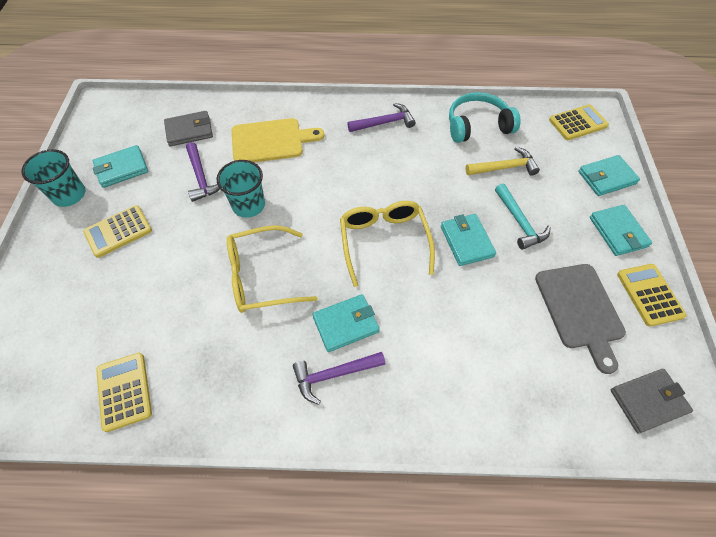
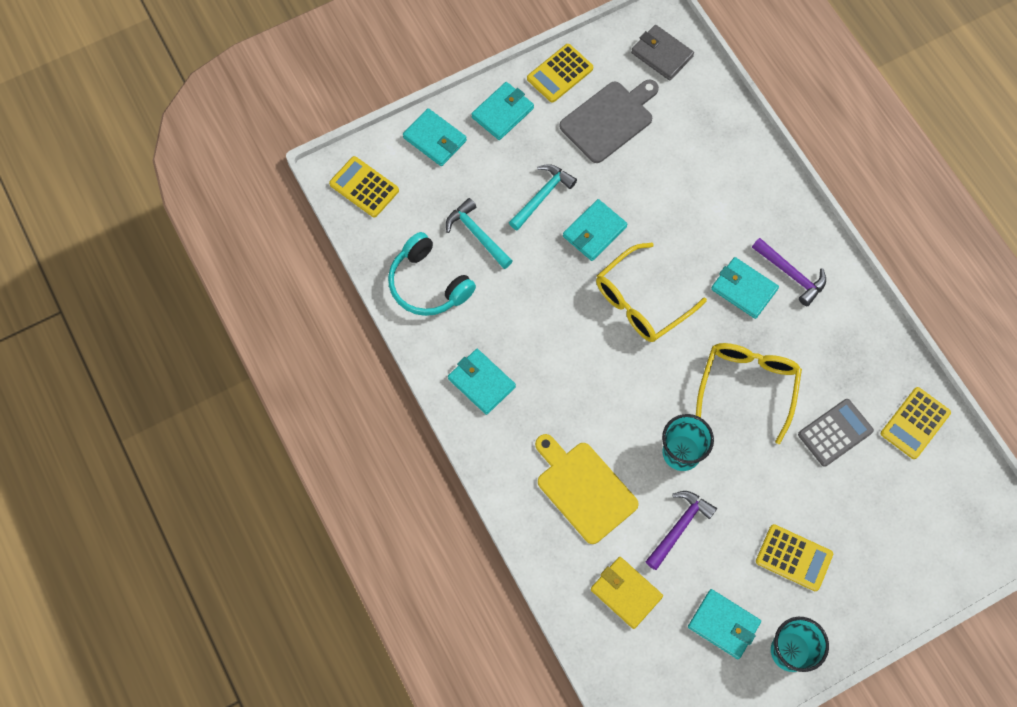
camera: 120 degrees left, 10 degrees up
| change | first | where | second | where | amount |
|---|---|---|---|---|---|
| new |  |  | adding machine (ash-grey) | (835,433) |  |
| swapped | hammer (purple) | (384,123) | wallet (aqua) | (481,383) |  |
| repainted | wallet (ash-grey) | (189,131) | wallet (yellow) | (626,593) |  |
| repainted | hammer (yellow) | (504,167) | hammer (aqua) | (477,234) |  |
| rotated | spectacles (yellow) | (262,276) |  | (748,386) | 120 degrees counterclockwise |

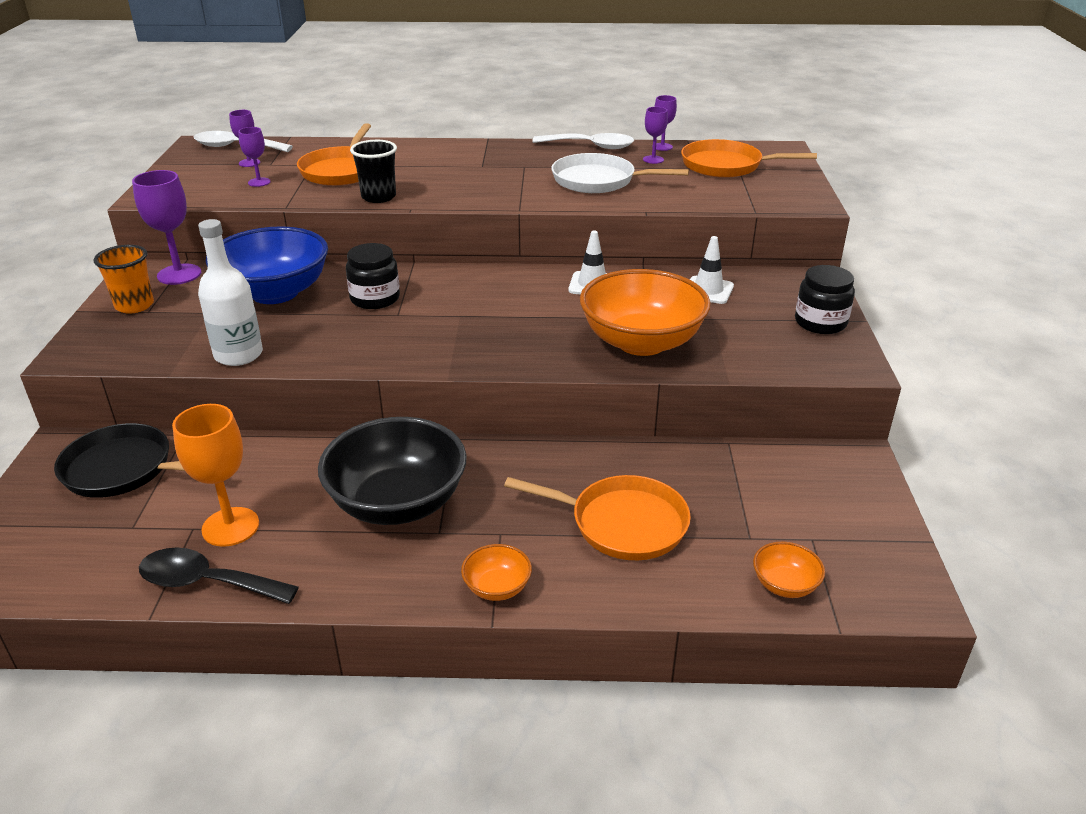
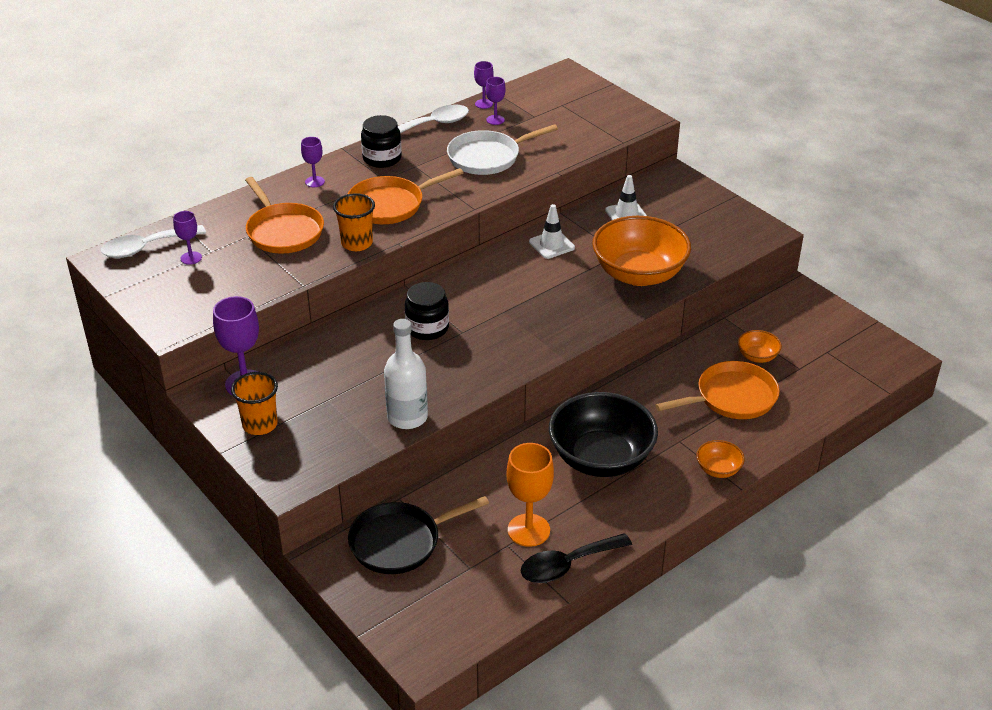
camera: 40 degrees left, 5 degrees up
| change | first | where | second | where | amount |
|---|---|---|---|---|---|
| gone | serving bowl (royal blue) | (275,293) |  |  |  |
| shifted | wine glass (purple) | (259,182) |  | (314,182) |  |
| shifted | pan (orange-coloured) | (726,166) |  | (390,205) |  |
| shifted | serving bowl (orange-coloured) | (784,585) |  | (757,356) |  |
| shifted | jam jar (ebony) | (820,322) |  | (382,158) |  |
| repainted | cup (ebony) | (378,197) | cup (orange-coloured) | (357,243) |  |

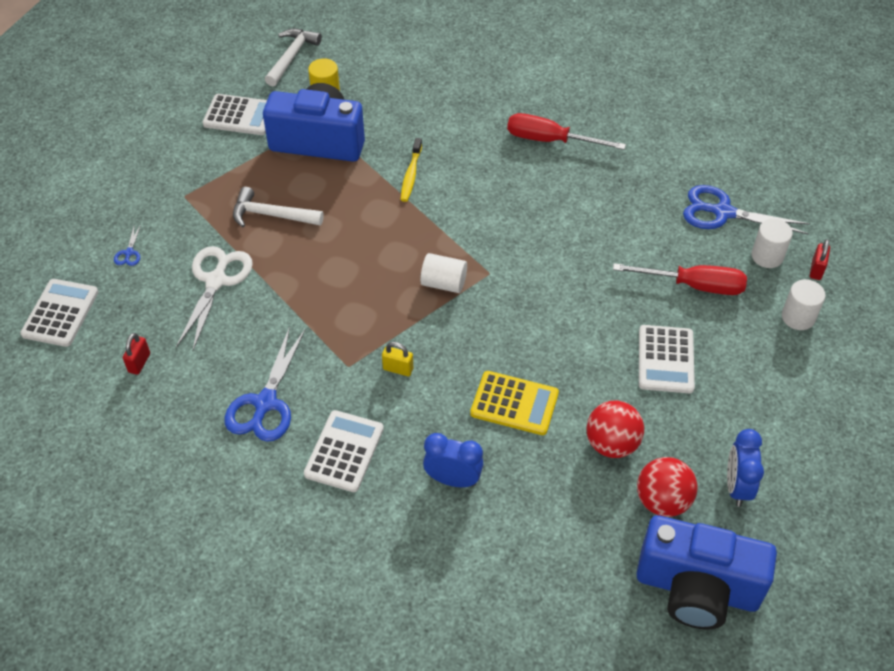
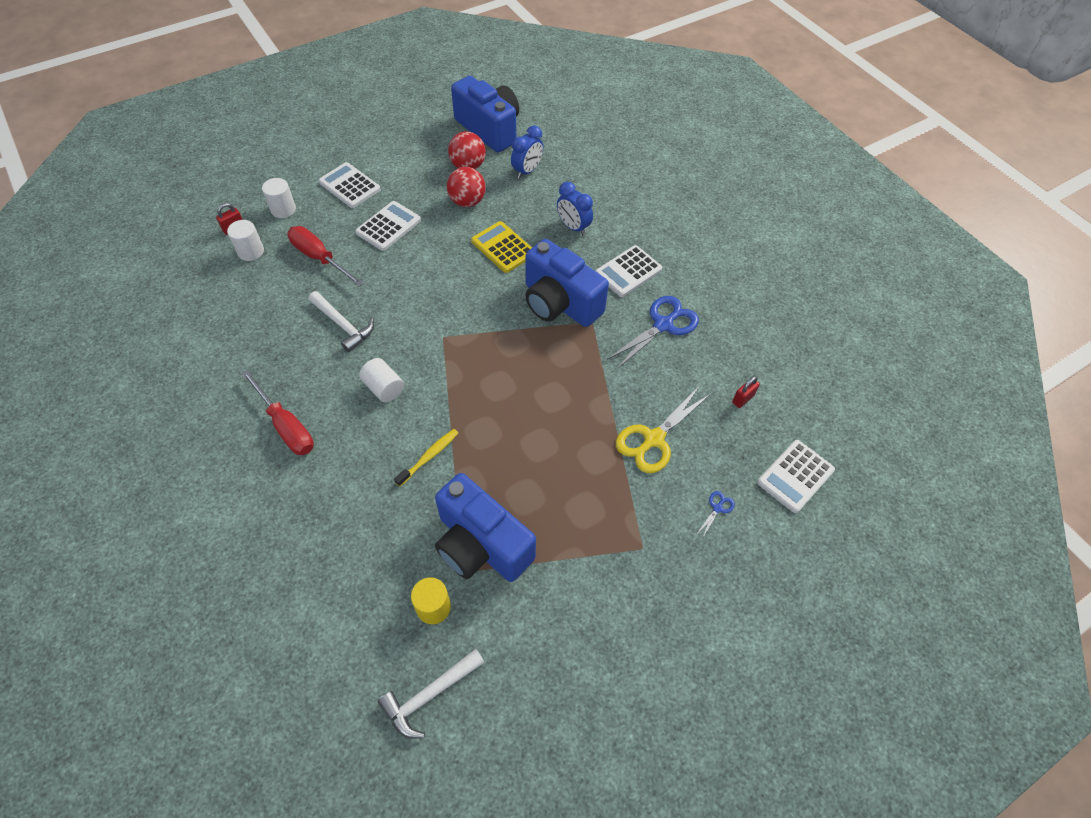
camera: 150 degrees left, 5 degrees up
| change | first | where | second | where | amount |
|---|---|---|---|---|---|
| gone | shears (royal blue) | (723,212) |  |  |  |
| shifted | adding machine (snow-white) | (240,115) |  | (349,186) |  |
| shifted | hammer (snow-white) | (271,215) |  | (343,325) |  |
| shifted | cylinder shape (snow-white) | (443,283) |  | (384,388) |  |
| shifted | bedside clock (royal blue) | (737,486) |  | (527,171) |  |
| swapped | lock (yellow) | (398,369) | photo camera (royal blue) | (559,303) |  |
| repainted | shears (snow-white) | (216,281) | shears (yellow) | (653,439) |  |

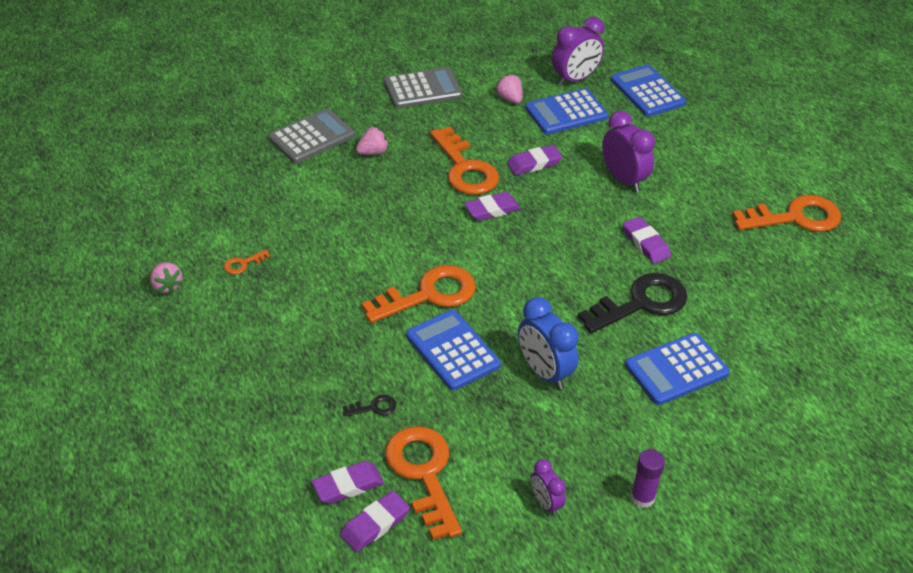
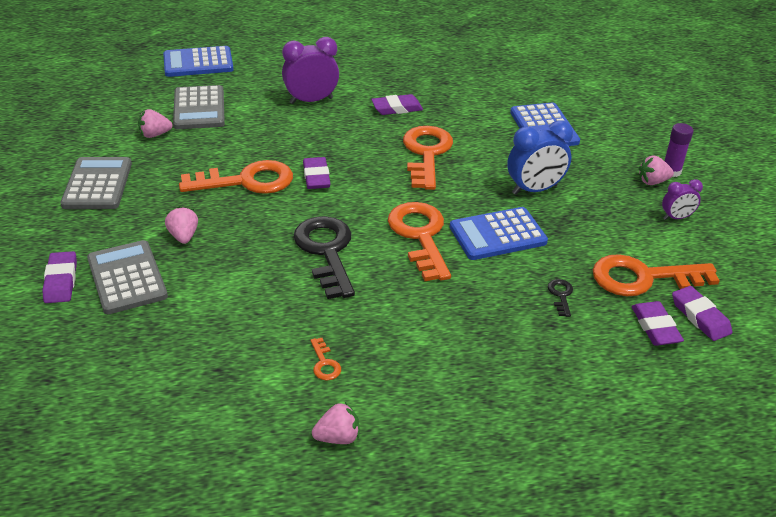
camera: 75 degrees left, 5 degrees down
| change | first | where | second | where | amount |
|---|---|---|---|---|---|
| gone | bedside clock (purple) | (575,79) |  |  |  |
| new |  |  | strawberry (rose-pink) | (652,182) |  |
| shifted | eraser (purple) | (534,163) |  | (61,281) |  |
| shifted | door key (ebony) | (641,303) |  | (326,251) |  |
| shifted | door key (orange-coloured) | (795,217) |  | (426,153) |  |
| repainted | adding machine (royal blue) | (566,113) | adding machine (ash-grey) | (199,108) |  |

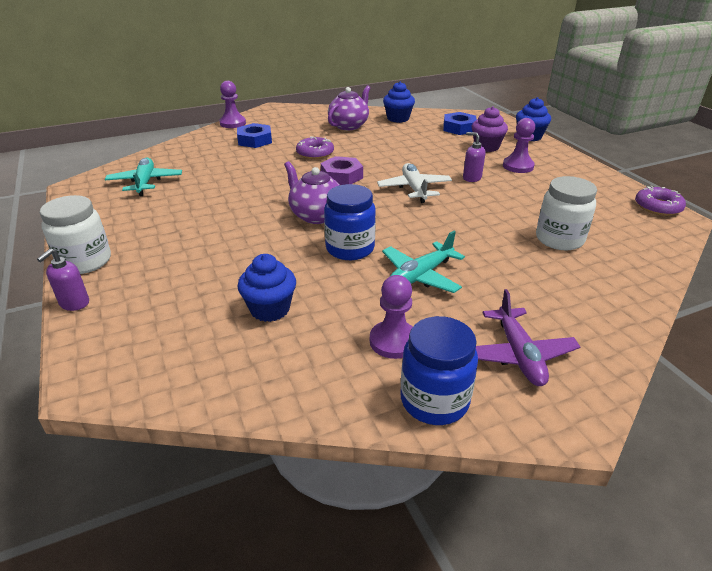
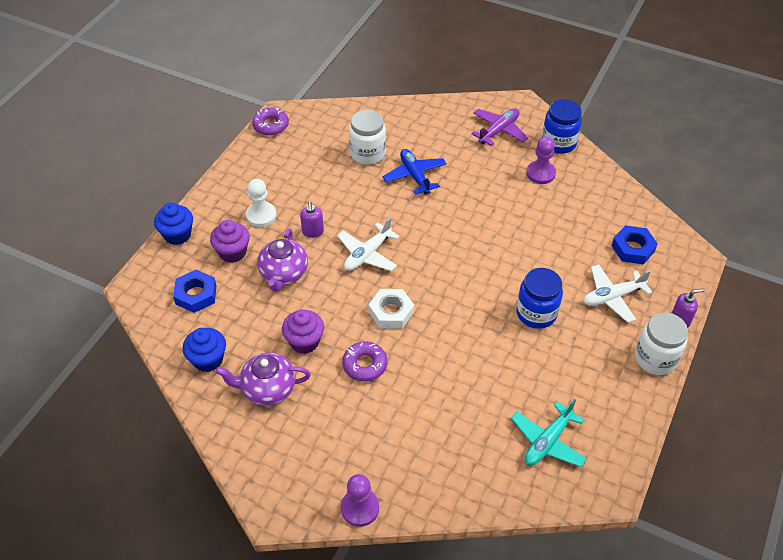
camera: 130 degrees left, 15 degrees up
| change | first | where | second | where | amount |
|---|---|---|---|---|---|
| gone | fairy cake (royal blue) | (270,309) |  |  |  |
| gone | plane (aqua) | (420,276) |  |  |  |
| new |  |  | fairy cake (purple) | (304,341) |  |
| new |  |  | plane (royal blue) | (415,176) |  |
| new |  |  | plane (snow-white) | (612,297) |  |
| shifted | hexagon nut (royal blue) | (255,140) |  | (633,248) |  |
| shifted | tea pot (purple) | (316,215) |  | (284,274) |  |
| shifted | jam jar (royal blue) | (350,248) |  | (536,313) |  |
| repainted | hexagon nut (purple) | (342,176) | hexagon nut (snow-white) | (391,312) |  |
| repainted | chess pawn (purple) | (518,166) | chess pawn (snow-white) | (261,215) |  |

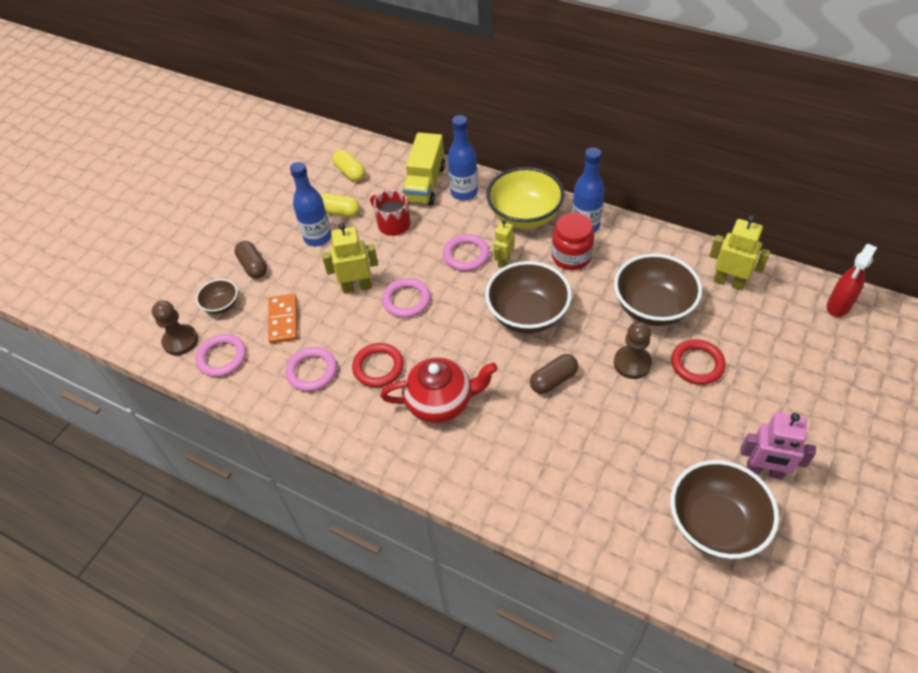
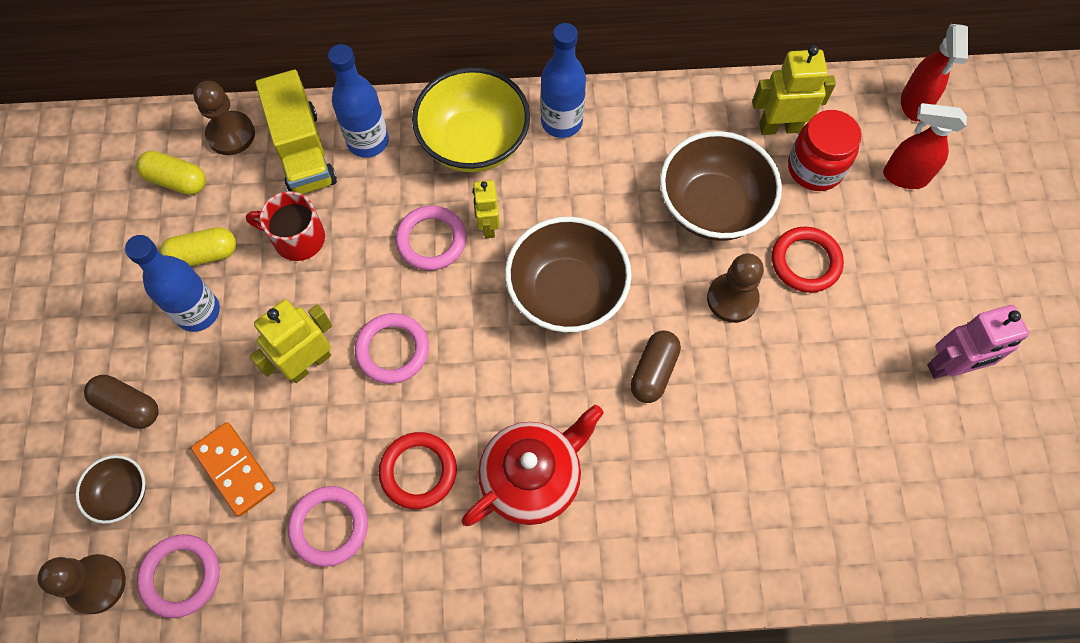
camera: 35 degrees left, 15 degrees up
| change | first | where | second | where | amount |
|---|---|---|---|---|---|
| gone | serving bowl (russet) | (715,524) |  |  |  |
| new |  |  | chess pawn (russet) | (231,134) |  |
| new |  |  | sprayer (crimson) | (904,176) |  |
| shifted | jam jar (crimson) | (571,257) |  | (815,168) |  |

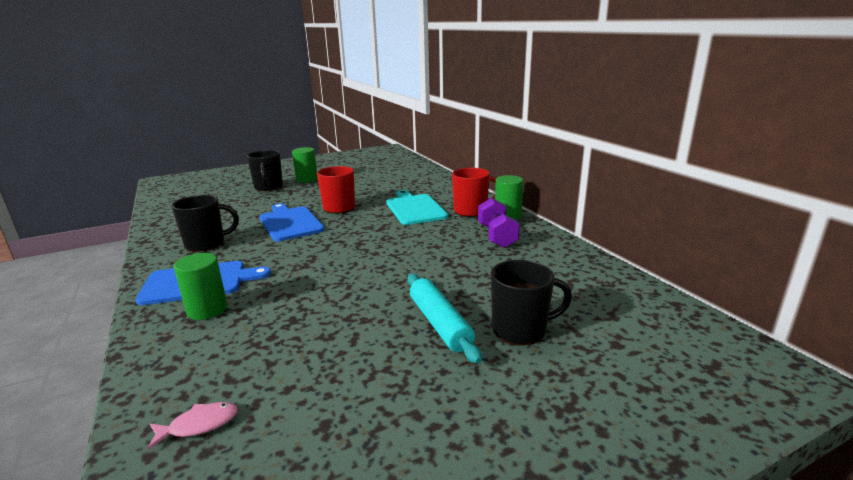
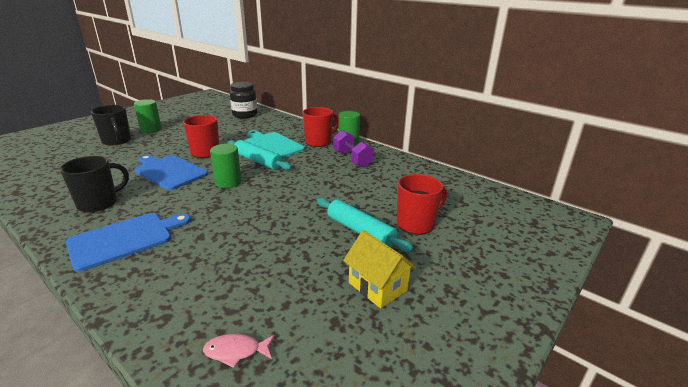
camera: 25 degrees left, 5 degrees up
| change | first | where | second | where | amount |
|---|---|---|---|---|---|
| new |  |  | pastry roller (aqua) | (258,161) |  |
| new |  |  | jam jar (ebony) | (245,115) |  |
| new |  |  | toy house (yellow) | (377,286) |  |
| shifted | cylinder shape (green) | (207,309) |  | (228,182) |  |
| repainted | coffee mug (ebony) | (521,330) | coffee mug (crimson) | (416,224) |  |
| rotated | toy fish (rose-pink) | (199,425) |  | (236,351) | 135 degrees counterclockwise |

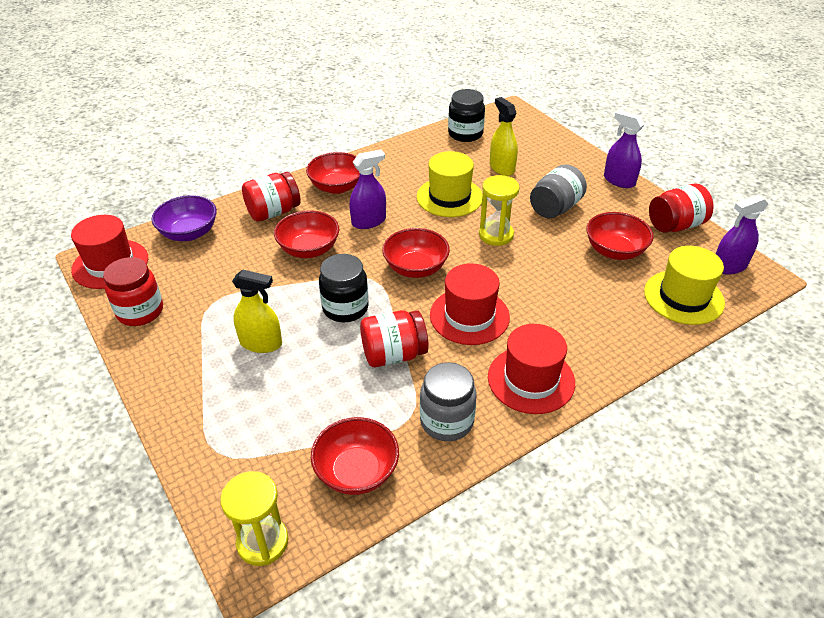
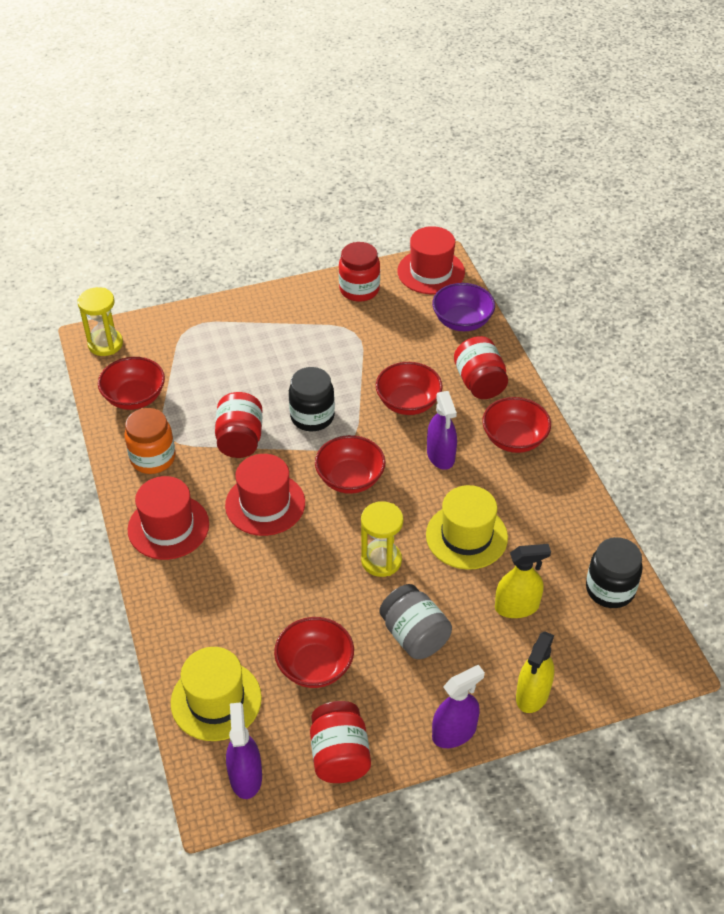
camera: 105 degrees right, 5 degrees up
| change | first | where | second | where | amount |
|---|---|---|---|---|---|
| shifted | sprayer (yellow) | (261,343) |  | (532,694) |  |
| repainted | jam jar (ash-grey) | (446,421) | jam jar (orange-coloured) | (153,458) |  |

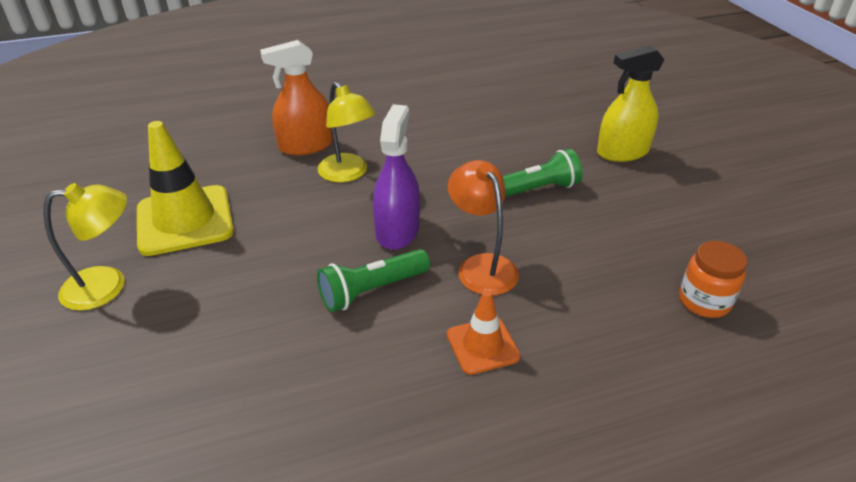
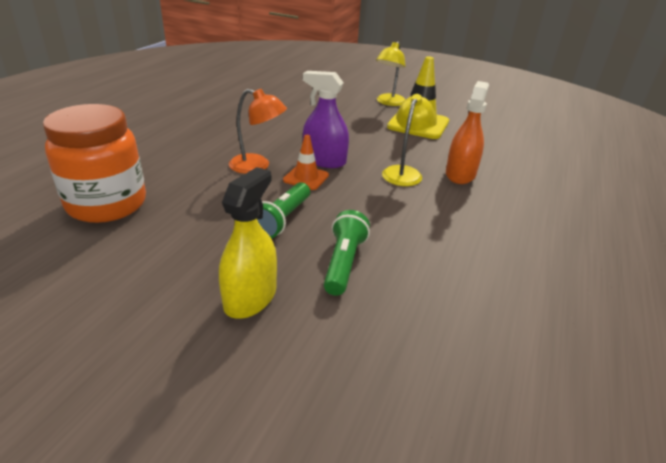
camera: 130 degrees right, 5 degrees down
| change | first | where | second | where | amount |
|---|---|---|---|---|---|
| shifted | flashlight (green) | (372,290) |  | (344,263) |  |
| shifted | road cone (orange-coloured) | (483,345) |  | (306,178) |  |
| rotated | desk lamp (yellow) | (348,174) |  | (404,172) | 105 degrees clockwise |
| rotated | sprayer (purple) | (397,231) |  | (324,161) | 150 degrees clockwise |
| scaled | jam jar (orange-coloured) | (704,301) |  | (107,204) | x2.01 |

